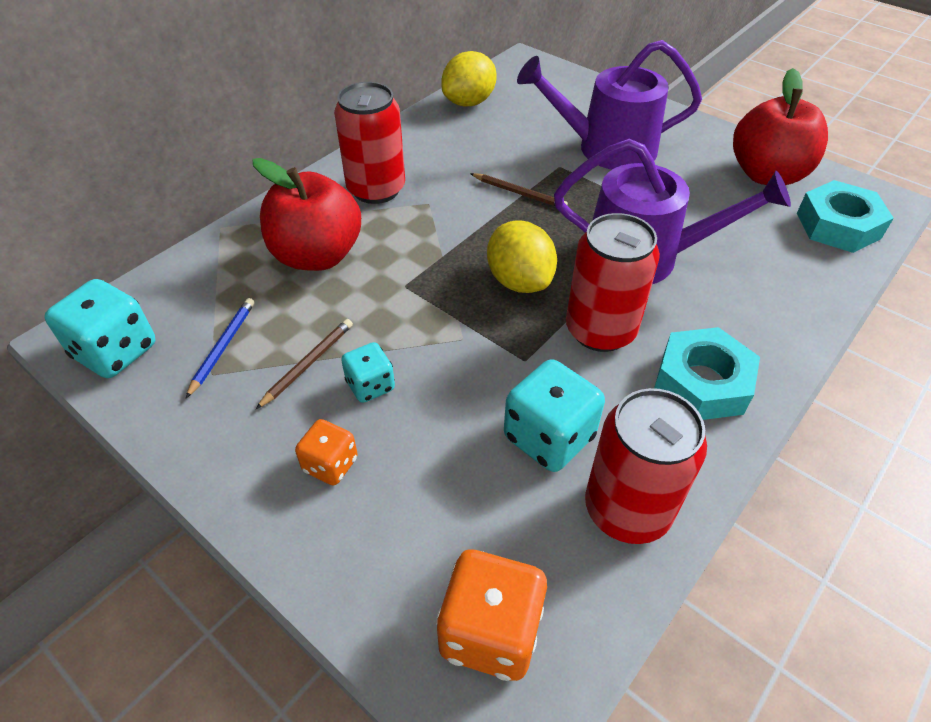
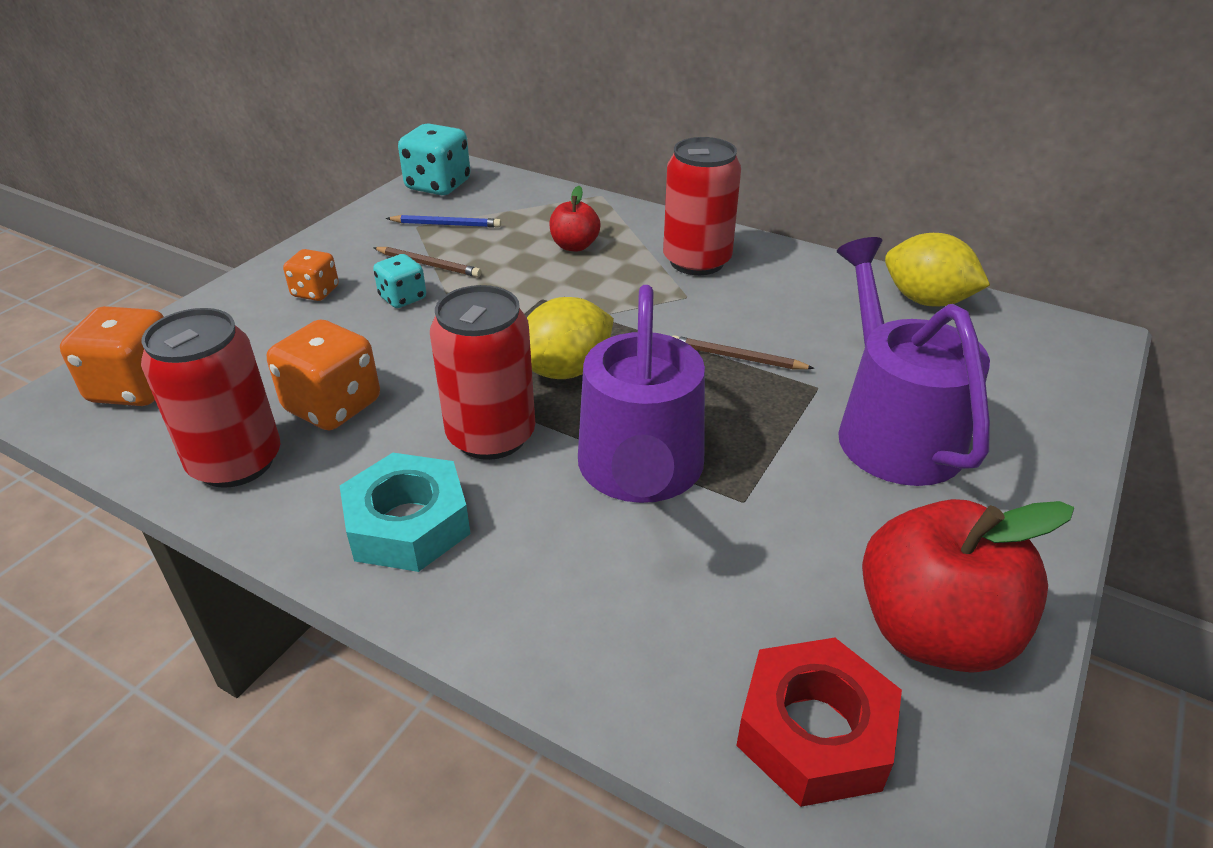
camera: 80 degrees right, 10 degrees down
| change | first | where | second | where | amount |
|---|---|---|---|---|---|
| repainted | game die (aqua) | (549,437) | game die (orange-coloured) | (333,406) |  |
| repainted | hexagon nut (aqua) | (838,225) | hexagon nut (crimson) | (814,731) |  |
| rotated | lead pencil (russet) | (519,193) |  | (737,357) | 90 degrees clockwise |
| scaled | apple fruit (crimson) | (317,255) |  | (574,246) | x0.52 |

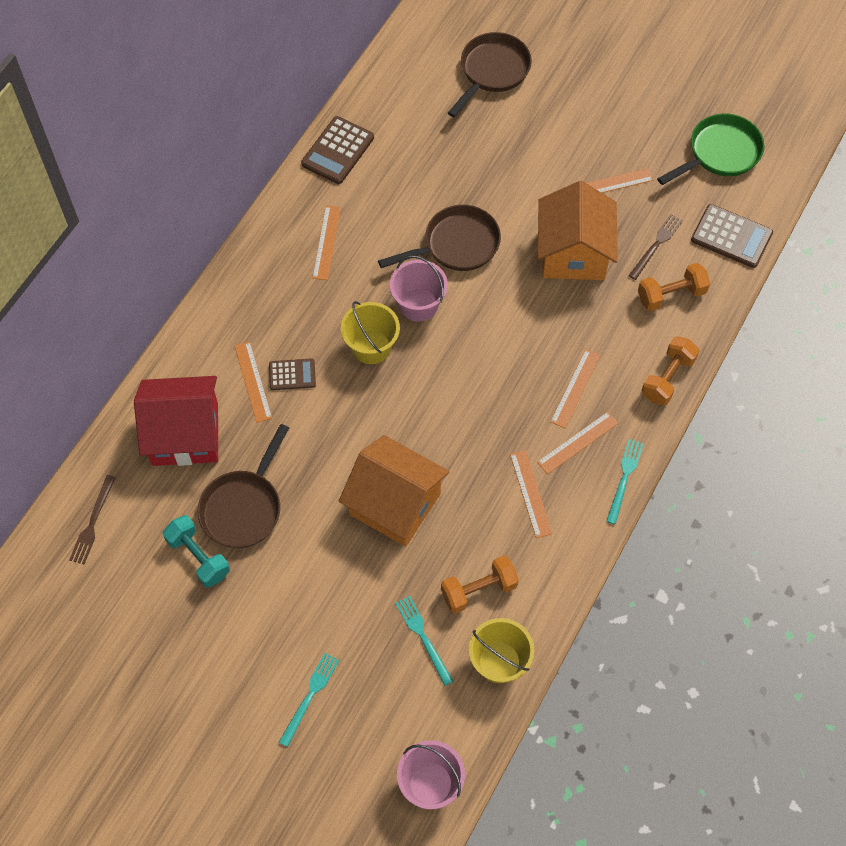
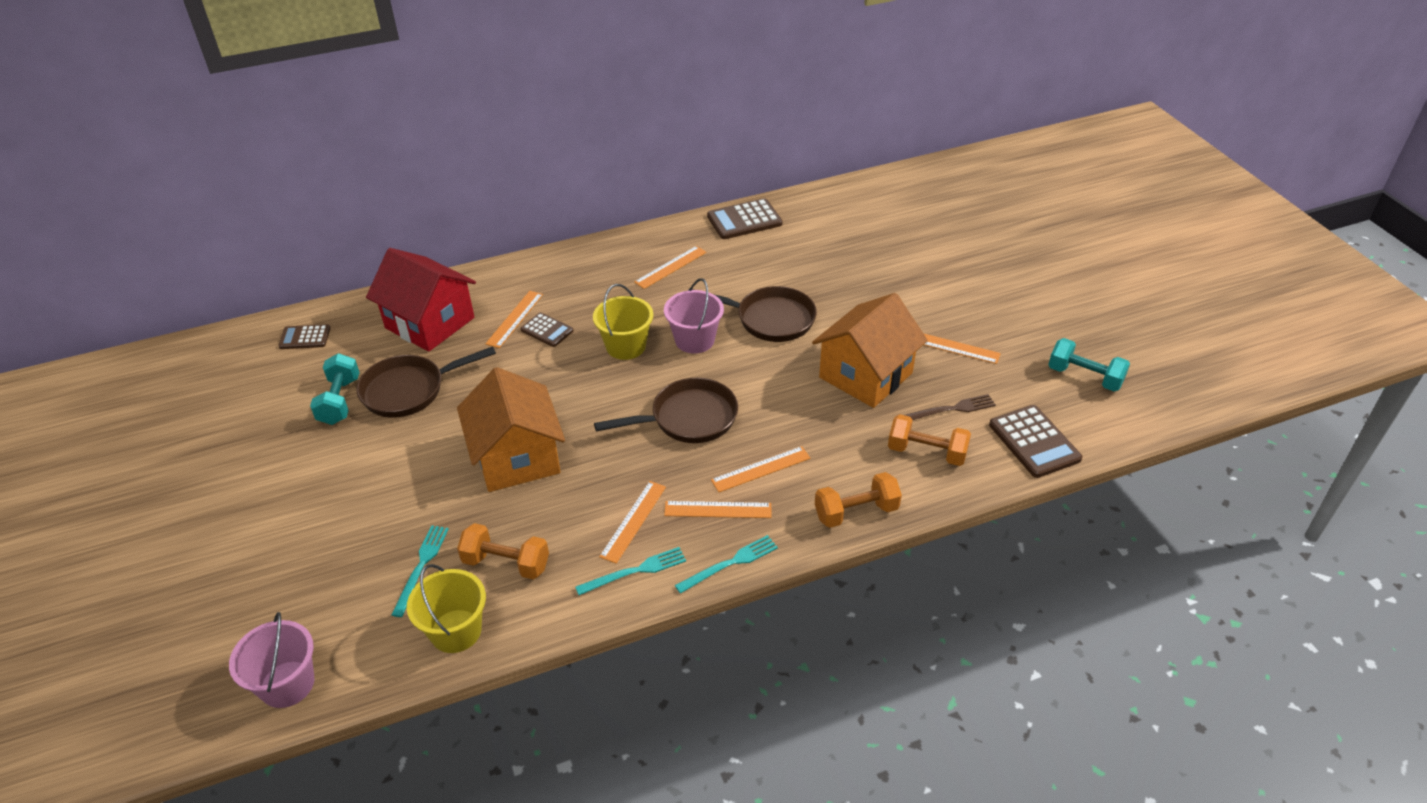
camera: 40 degrees right, 20 degrees down
| change | first | where | second | where | amount |
|---|---|---|---|---|---|
| shifted | dinner fork (aqua) | (310,696) |  | (635,571) |  |
| shifted | pan (russet) | (492,72) |  | (688,418) |  |
| swapped | dinner fork (russet) | (93,523) | adding machine (russet) | (305,337) |  |
| swapped | pan (green) | (720,153) | dumbbell (aqua) | (1084,377) |  |

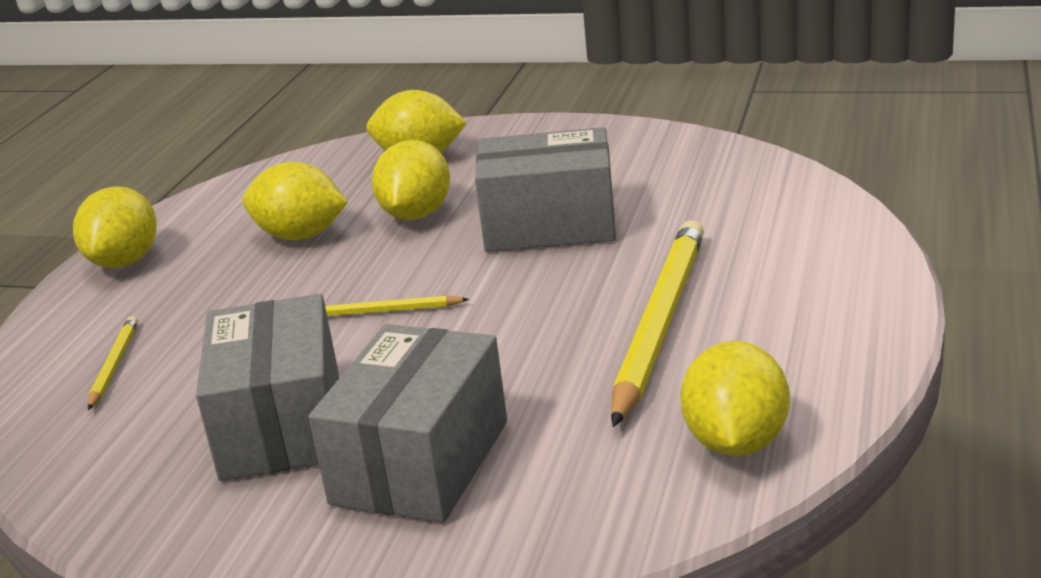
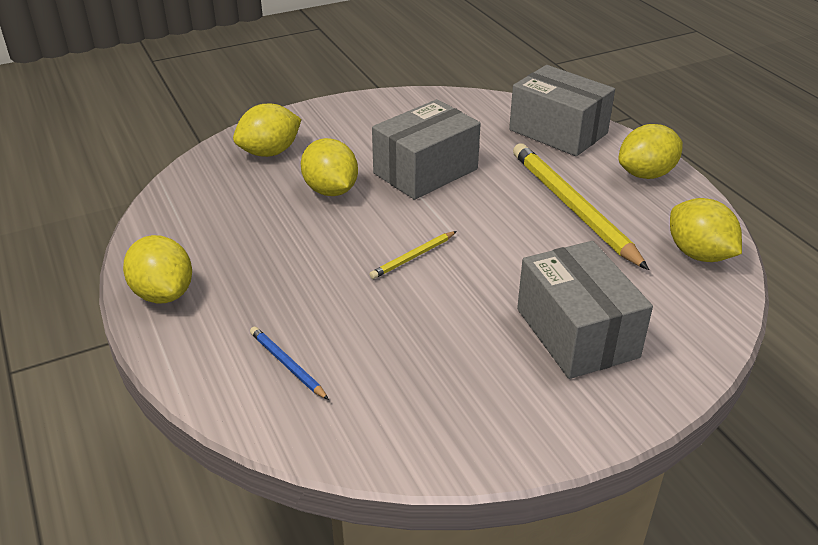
camera: 45 degrees left, 10 degrees up
| change | first | where | second | where | amount |
|---|---|---|---|---|---|
| shifted | box (ash-grey) | (282,425) |  | (558,131) |  |
| shifted | lemon (yellow) | (300,236) |  | (646,174) |  |
| repainted | lead pencil (yellow) | (114,365) | lead pencil (royal blue) | (287,365) |  |

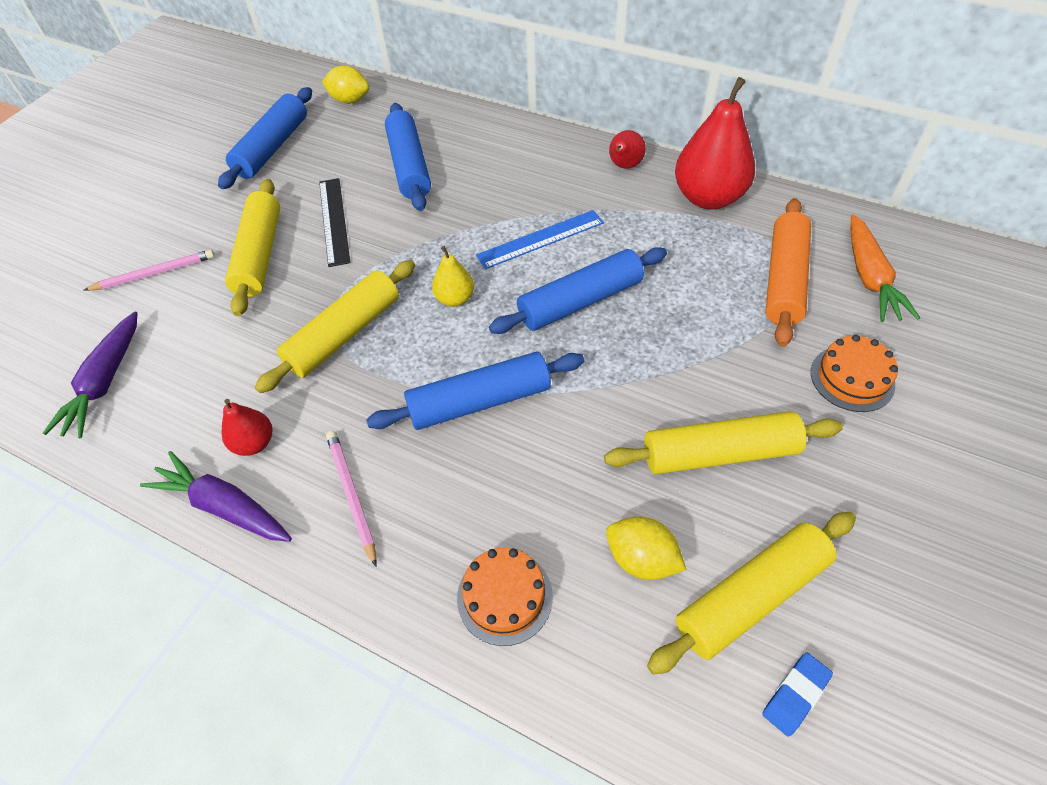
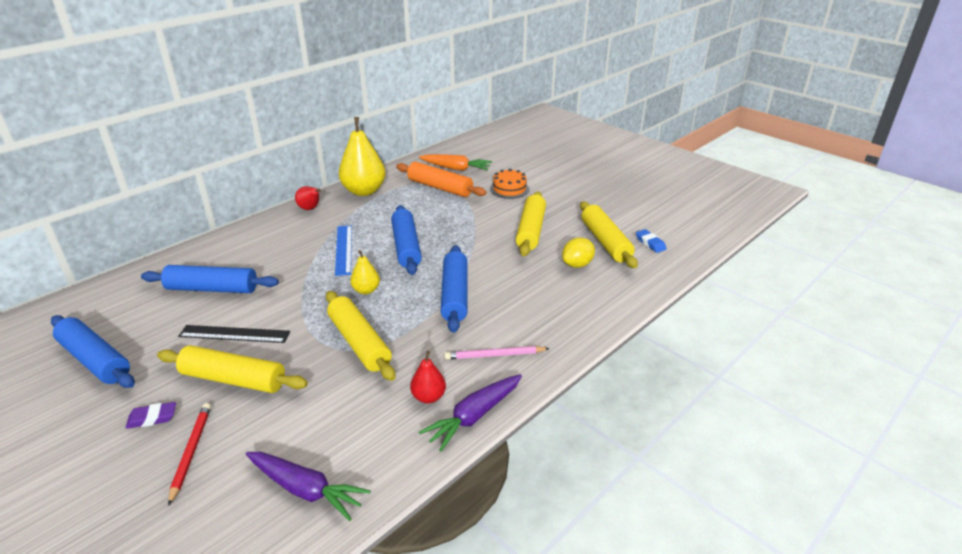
camera: 75 degrees left, 20 degrees down
| change | first | where | second | where | amount |
|---|---|---|---|---|---|
| gone | lemon (yellow) | (350,100) |  |  |  |
| gone | gateau (orange-coloured) | (504,596) |  |  |  |
| new |  |  | eraser (purple) | (152,418) |  |
| repainted | lead pencil (rose-pink) | (154,273) | lead pencil (crimson) | (191,452) |  |
| repainted | toy pear (crimson) | (708,198) | toy pear (yellow) | (364,191) |  |

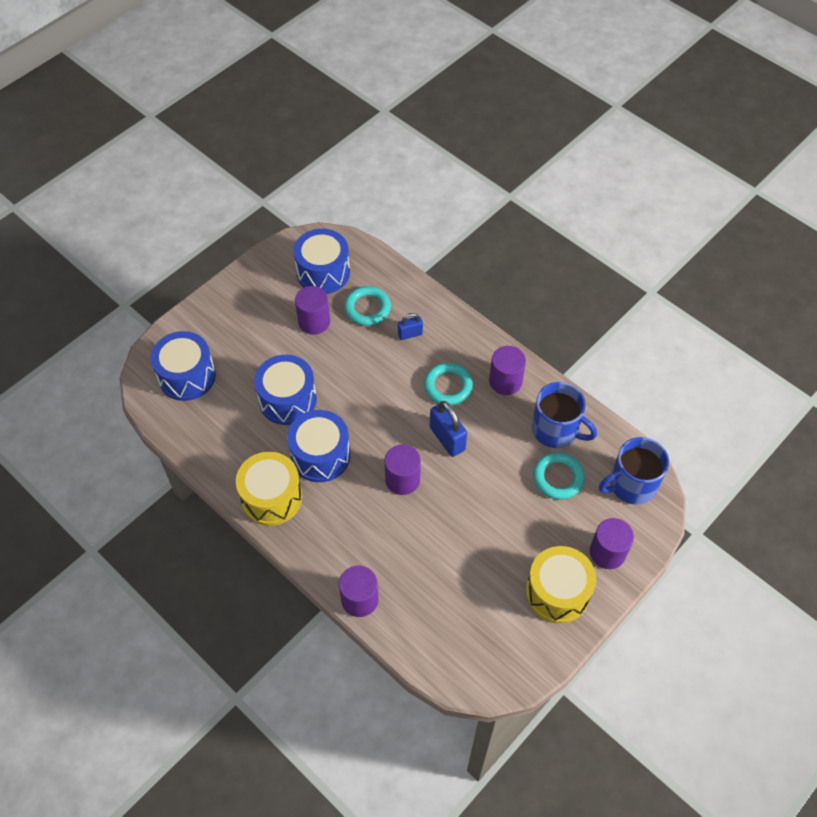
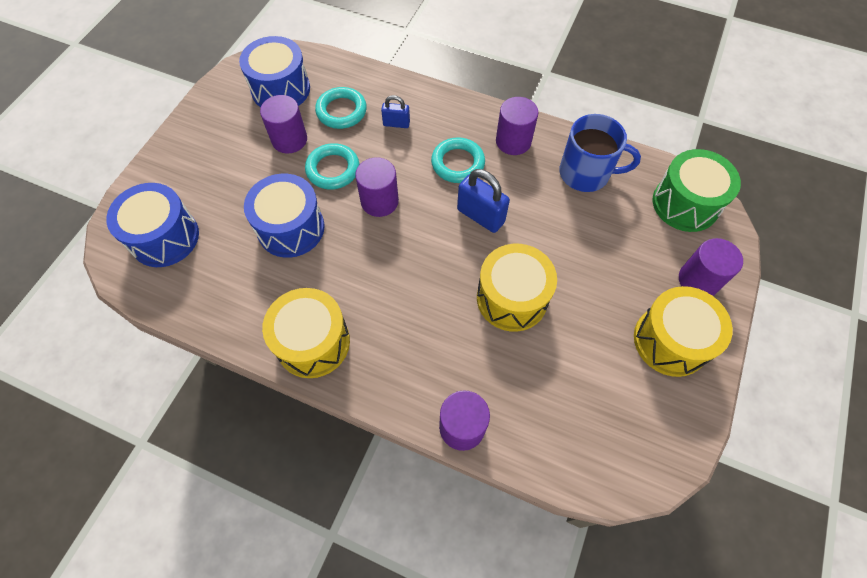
camera: 20 degrees left, 5 degrees up
| change | first | where | second | where | amount |
|---|---|---|---|---|---|
| gone | snare drum (royal blue) | (320,455) |  |  |  |
| new |  |  | snare drum (yellow) | (512,298) |  |
| shifted | cylinder shape (purple) | (402,479) |  | (379,201) |  |
| shifted | torus (aqua) | (558,478) |  | (333,169) |  |
| swapped | coffee mug (royal blue) | (631,484) | snare drum (green) | (685,204) |  |
| rotated | lock (royal blue) | (410,334) |  | (396,124) | 45 degrees clockwise |

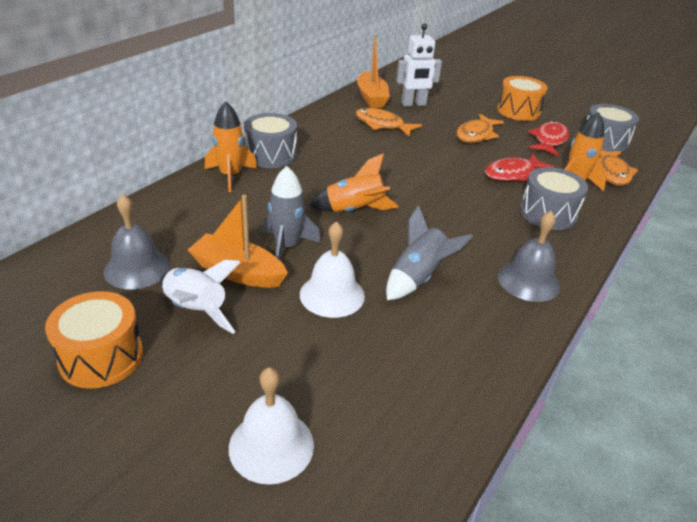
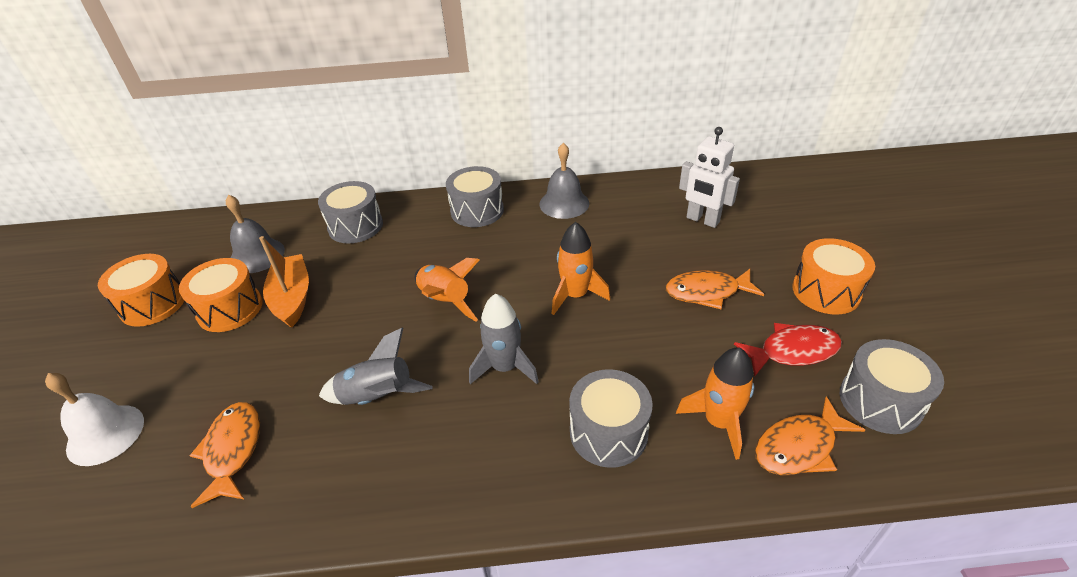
camera: 55 degrees right, 5 degrees up
| change | first | where | second | where | amount |
|---|---|---|---|---|---|
| gone | bell (snow-white) | (332,295) |  |  |  |
| gone | sailboat (orange-coloured) | (371,97) |  |  |  |
| gone | toy fish (crimson) | (513,174) |  |  |  |
| new |  |  | snare drum (ash-grey) | (355,226) |  |
| shifted | spaceship (orange-coloured) | (230,176) |  | (575,295) |  |
| shifted | spaceship (ash-grey) | (287,247) |  | (505,367) |  |
| shifted | toy fish (orange-coloured) | (382,125) |  | (233,450) |  |
| shifted | bell (ash-grey) | (528,281) |  | (564,203) |  |
| swapped | spaceship (snow-white) | (196,310) | snare drum (orange-coloured) | (230,309) |  |

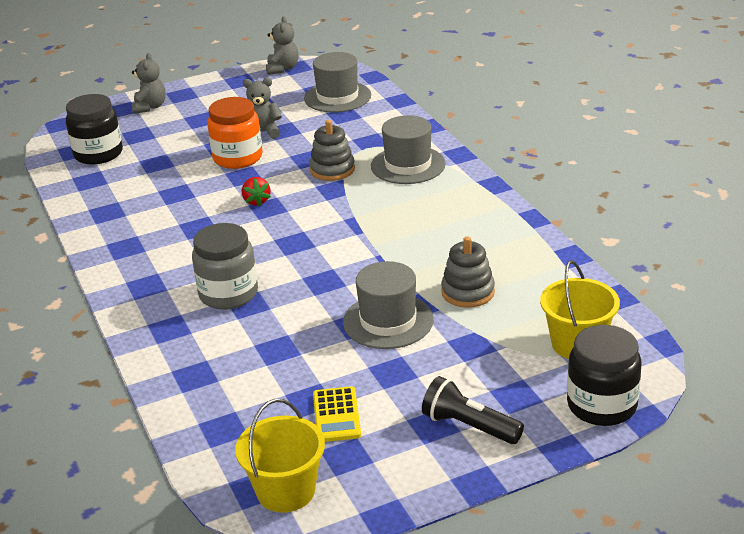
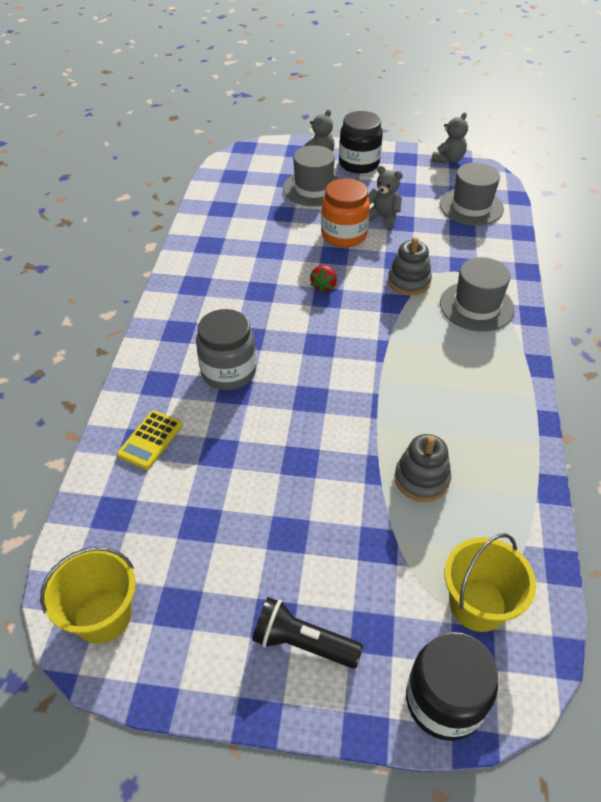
camera: 30 degrees right, 15 degrees up
| change | first | where | second | where | amount |
|---|---|---|---|---|---|
| shifted | jam jar (ebony) | (98,154) |  | (359,164) |  |
| shifted | adding machine (yellow) | (336,415) |  | (150,440) |  |
| shifted | tall hat (ash-grey) | (388,321) |  | (313,188) |  |
| rotated | flashlight (ebony) | (469,426) |  | (303,643) | 45 degrees counterclockwise |

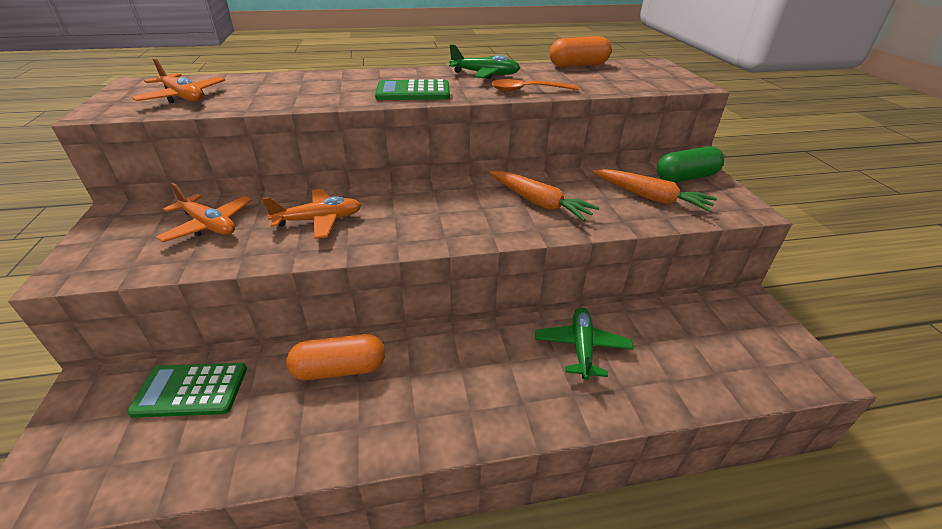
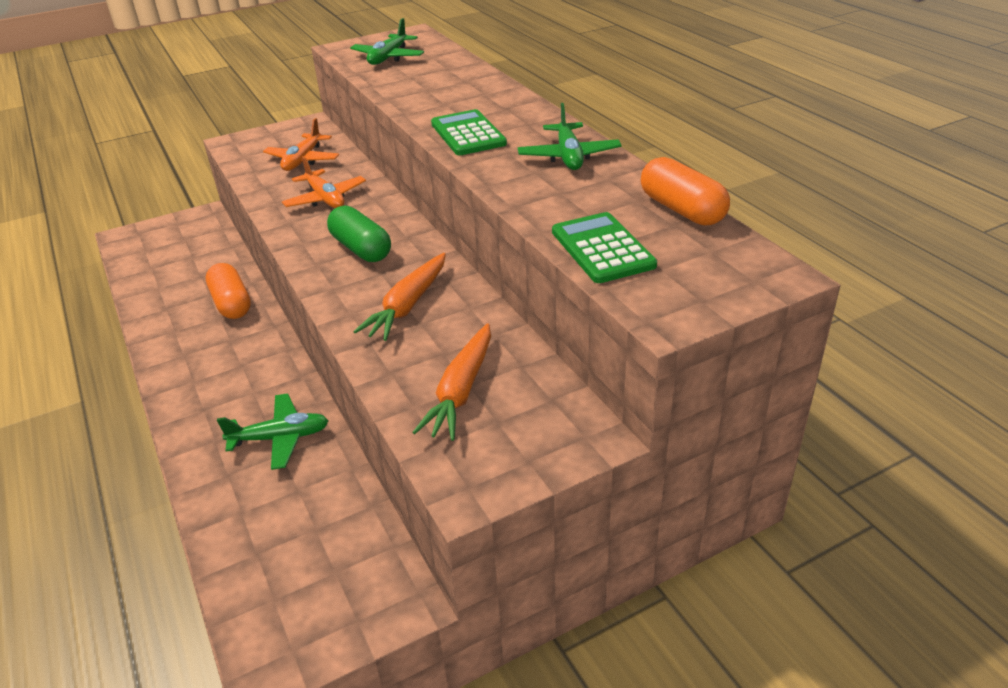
camera: 75 degrees right, 0 degrees up
| change | first | where | second | where | amount |
|---|---|---|---|---|---|
| gone | spoon (orange-coloured) | (528,90) |  |  |  |
| shifted | adding machine (green) | (191,390) |  | (602,249) |  |
| shifted | capsule (green) | (685,177) |  | (361,249) |  |
| repainted | plane (orange-coloured) | (183,97) | plane (green) | (388,57) |  |

